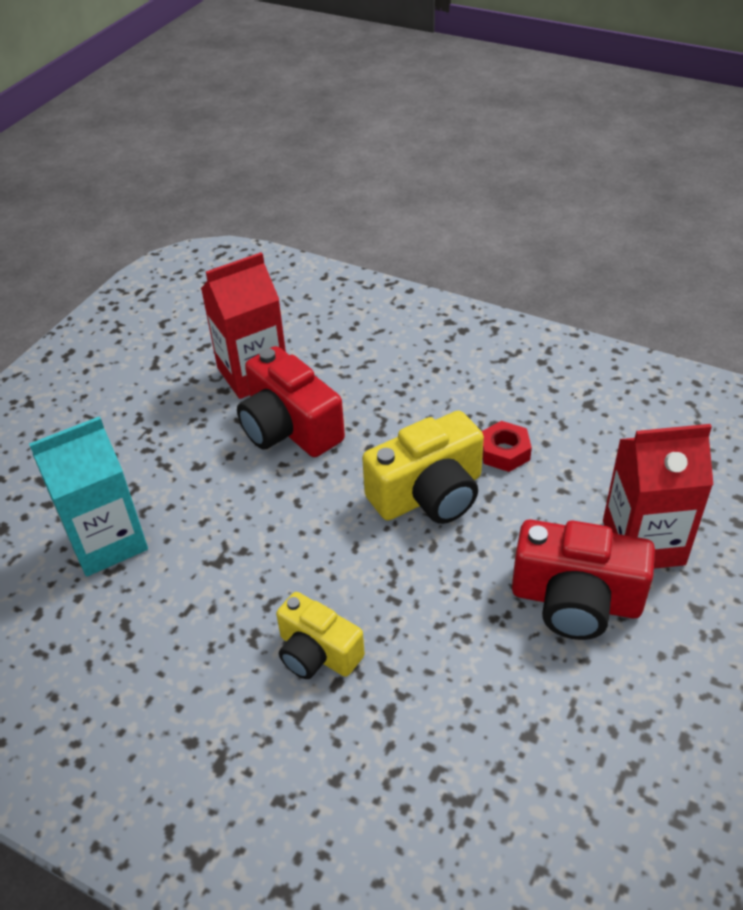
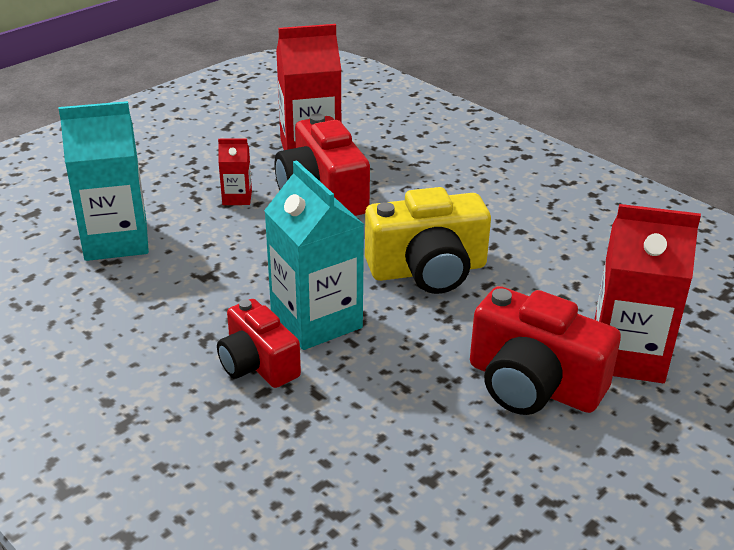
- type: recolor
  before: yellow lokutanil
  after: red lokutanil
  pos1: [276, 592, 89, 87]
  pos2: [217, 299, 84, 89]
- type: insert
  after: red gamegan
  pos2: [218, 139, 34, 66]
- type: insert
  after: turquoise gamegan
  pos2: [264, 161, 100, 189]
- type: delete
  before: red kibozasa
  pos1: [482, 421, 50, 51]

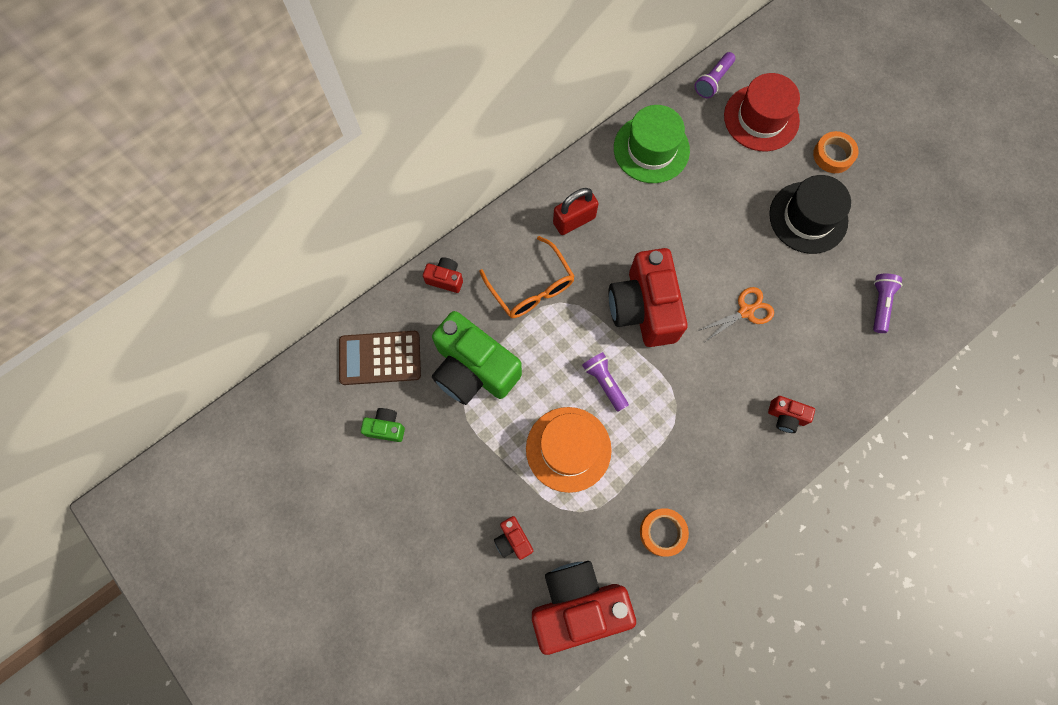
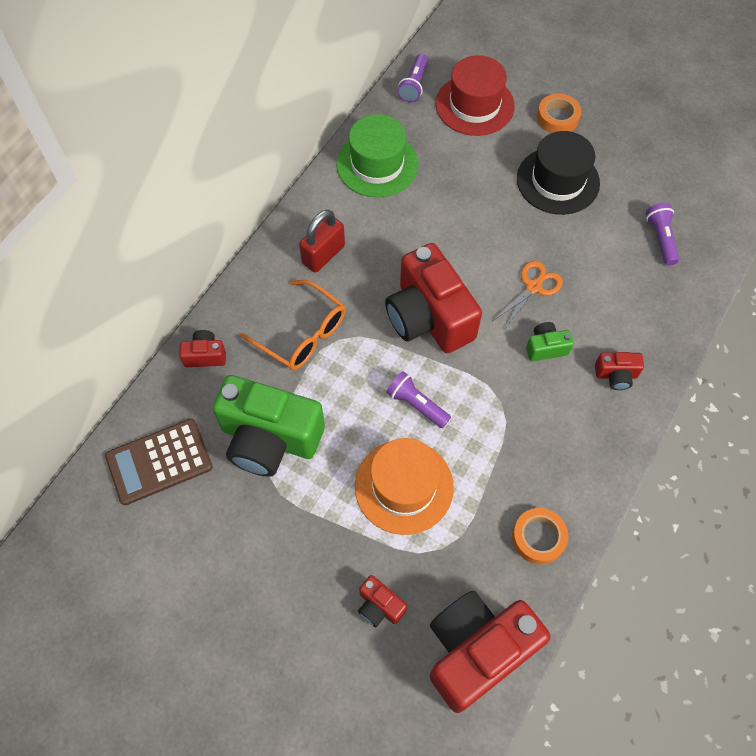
- type: move
  before: green lokutanil
  pos1: [361, 408, 44, 34]
  pos2: [526, 322, 48, 39]

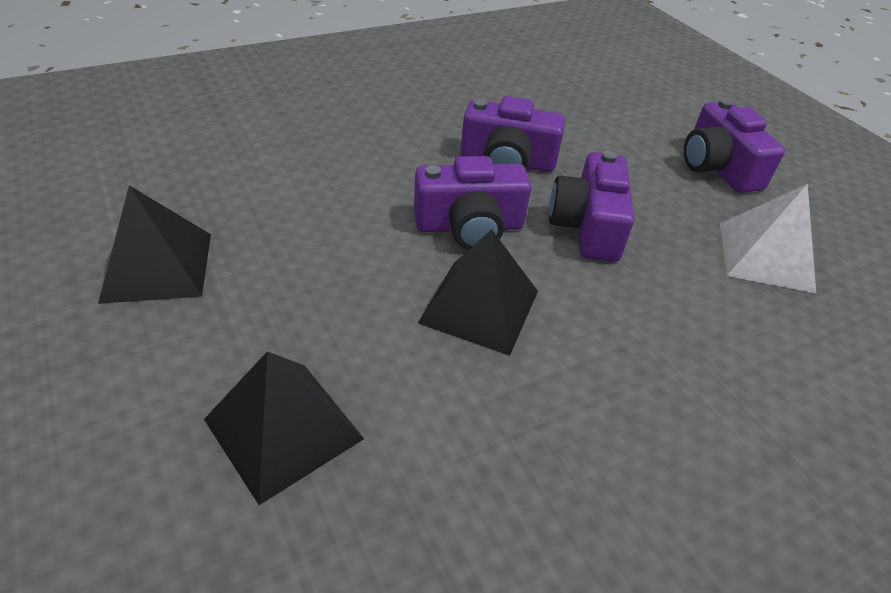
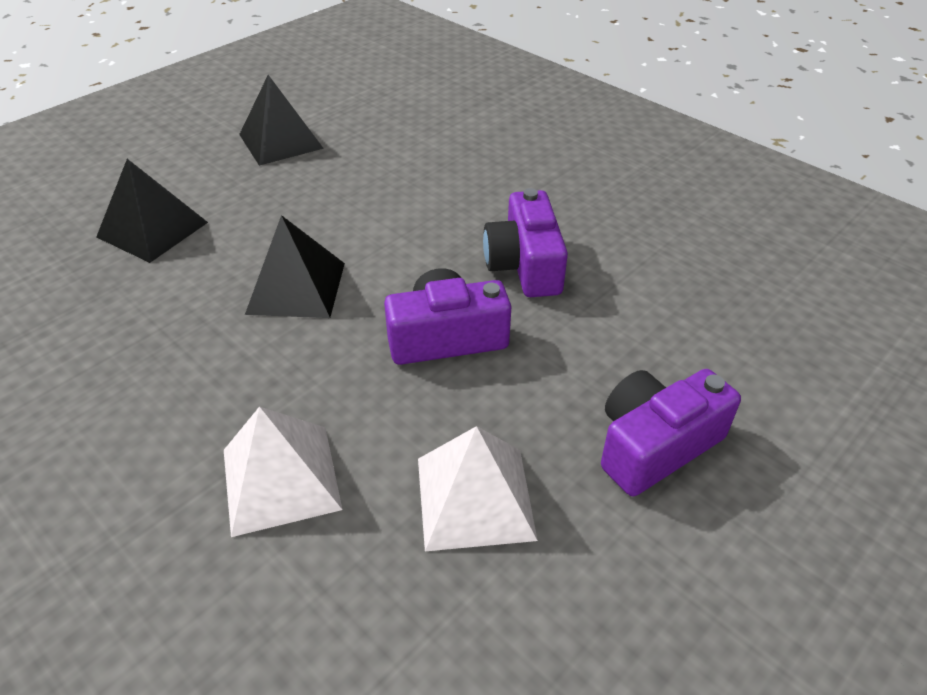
- type: insert
  after: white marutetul
  pos2: [224, 406, 119, 131]
- type: delete
  before: purple lokutanil
  pos1: [414, 156, 117, 93]

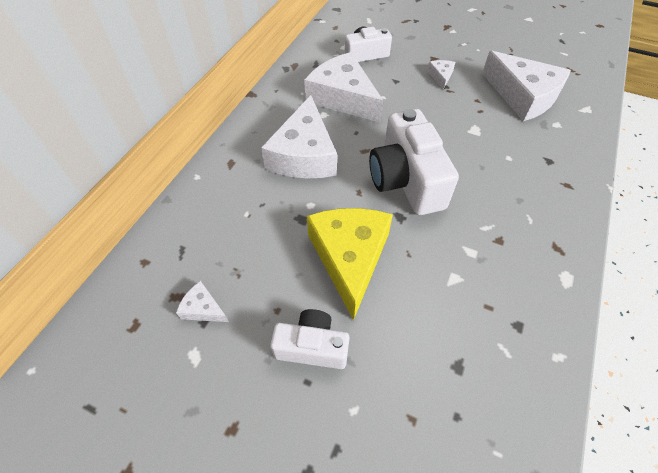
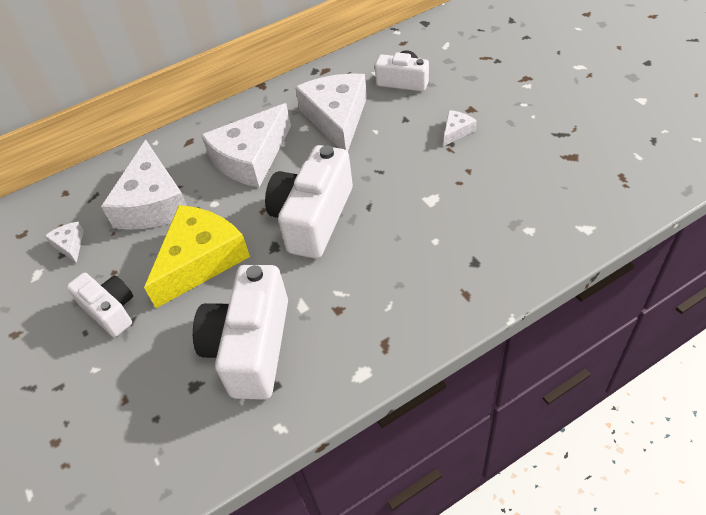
- type: move
  before: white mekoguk
  pos1: [482, 51, 89, 70]
  pos2: [101, 140, 86, 90]
- type: insert
  after: white lokutanil
  pos2: [193, 265, 95, 135]

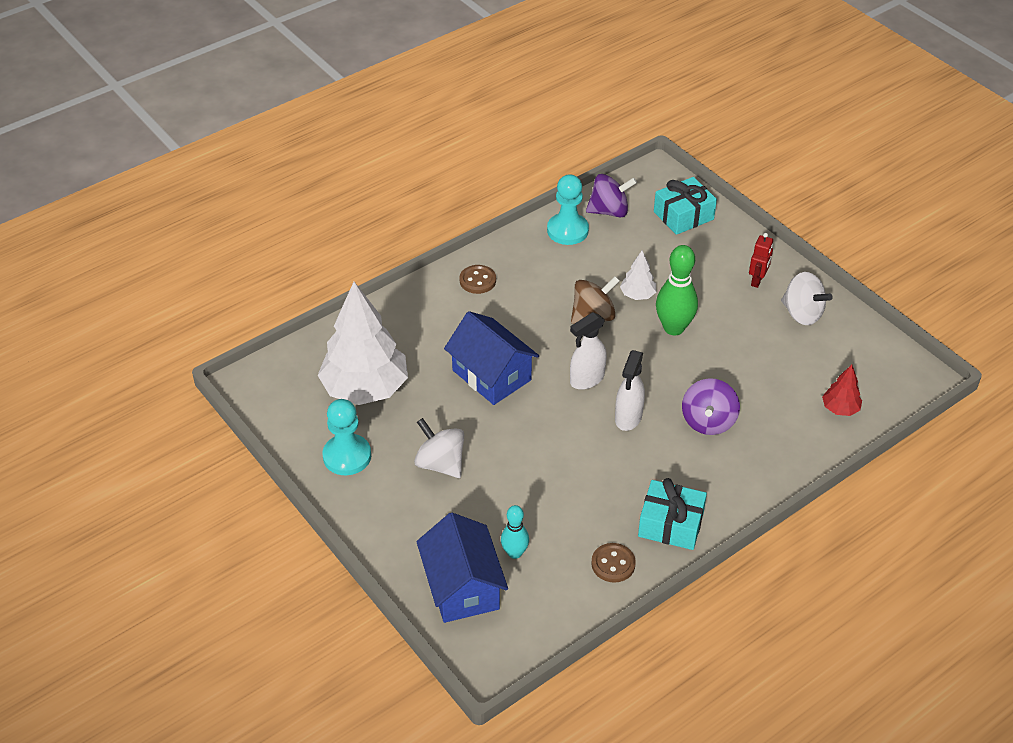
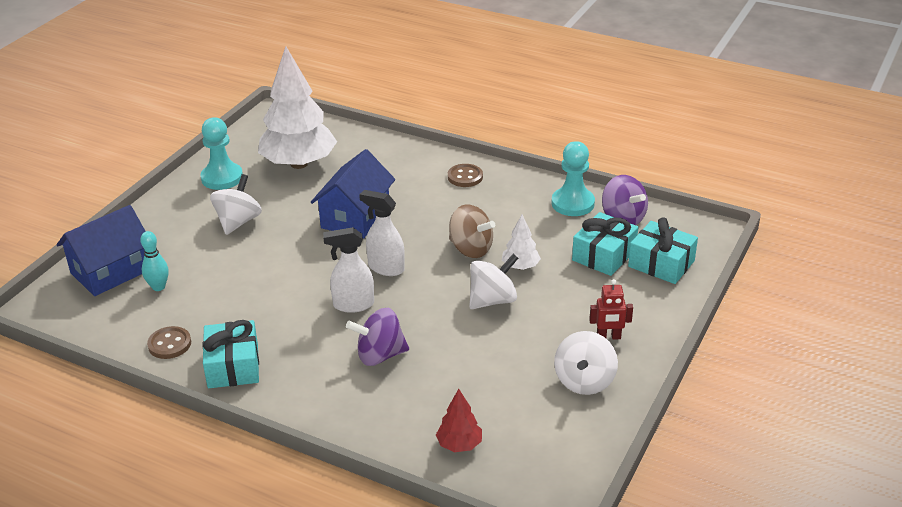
- type: replace
  before: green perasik
  after: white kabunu
  pos1: [656, 245, 42, 91]
  pos2: [469, 254, 49, 55]
- type: insert
  after: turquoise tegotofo
  pos2: [572, 212, 66, 64]

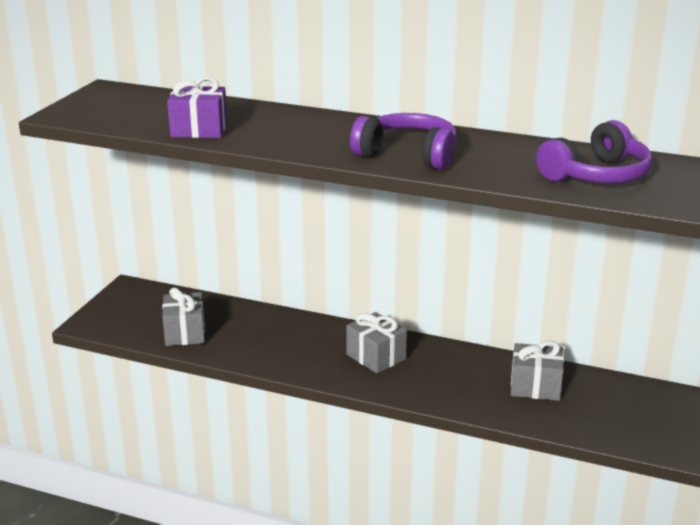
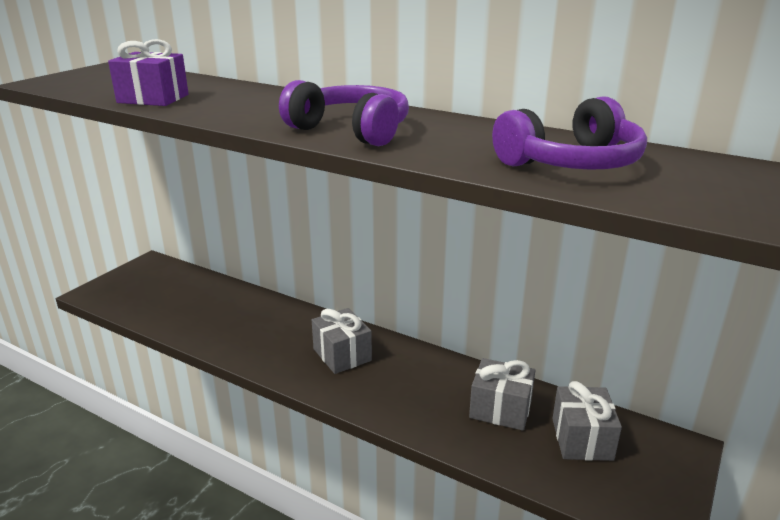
- type: move
  before: grey tegotofo
  pos1: [162, 287, 43, 59]
  pos2: [552, 381, 70, 80]

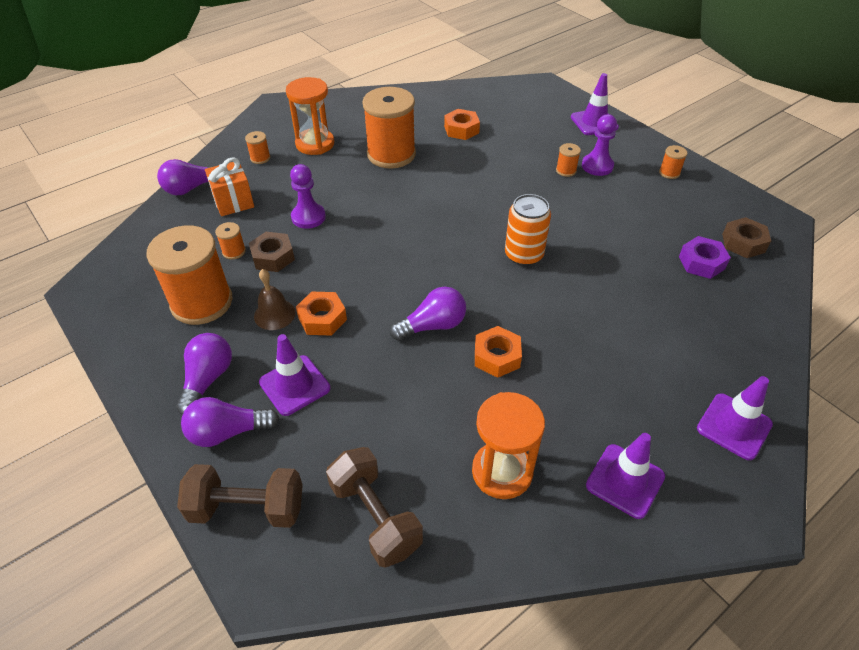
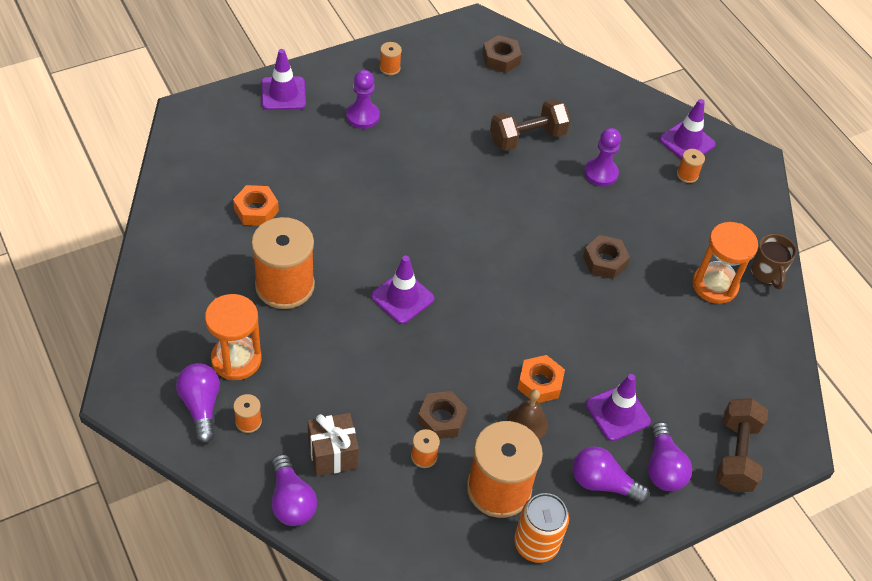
- type: move
  before: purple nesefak
  pos1: [390, 287, 76, 54]
  pos2: [176, 363, 44, 80]
- type: recolor
  before: orange tegotofo
  after: brown tegotofo
  pos1: [205, 157, 49, 59]
  pos2: [308, 413, 51, 63]
- type: move
  before: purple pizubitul
  pos1: [586, 433, 79, 86]
  pos2: [371, 256, 63, 68]
- type: move
  before: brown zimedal
  pos1: [326, 447, 97, 121]
  pos2: [490, 99, 80, 52]
- type: move
  before: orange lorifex
  pos1: [505, 194, 46, 72]
  pos2: [514, 493, 55, 70]
- type: recolor
  before: orange kibozasa
  after: brown kibozasa
  pos1: [475, 326, 47, 52]
  pos2: [583, 235, 47, 44]
- type: move
  before: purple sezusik
  pos1: [290, 164, 36, 65]
  pos2: [584, 128, 37, 58]
- type: move
  before: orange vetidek
  pos1: [556, 143, 25, 34]
  pos2: [677, 149, 28, 34]
- type: insert
  after: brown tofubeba
  pos2: [751, 234, 46, 55]
- type: delete
  before: purple kibozasa
  pos1: [679, 236, 52, 43]

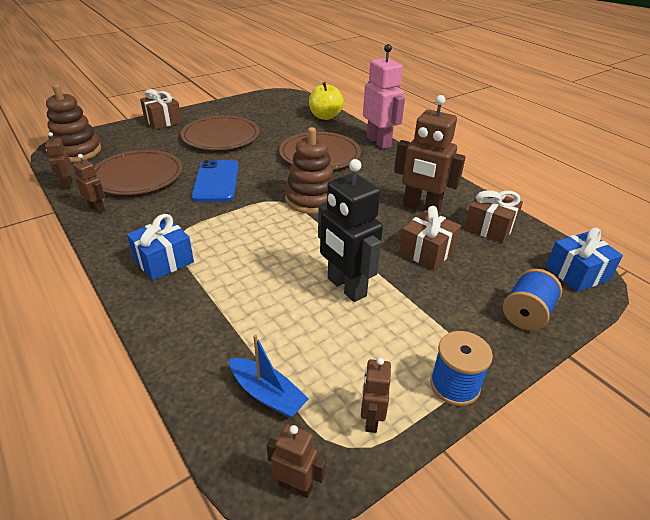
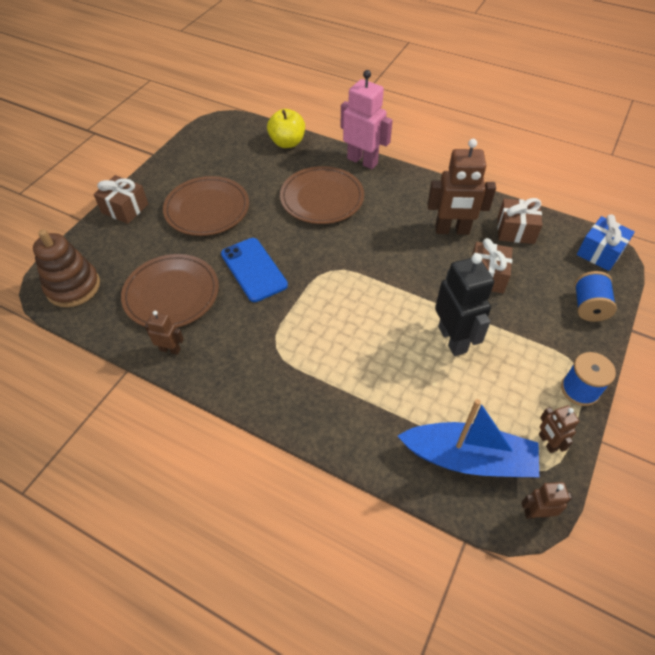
- type: resize
  before: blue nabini
  pos1: [229, 334, 80, 84]
  pos2: [398, 399, 141, 78]
  scale: 1.79
- type: rotate
  before: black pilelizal
  pos1: [318, 159, 65, 143]
  pos2: [435, 253, 59, 103]
  turn: -135
- type: delete
  before: brown pilelizal
  pos1: [45, 132, 28, 58]
- type: delete
  before: blue tegotofo
  pos1: [127, 214, 67, 66]
- type: delete
  before: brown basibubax
  pos1: [285, 127, 50, 87]

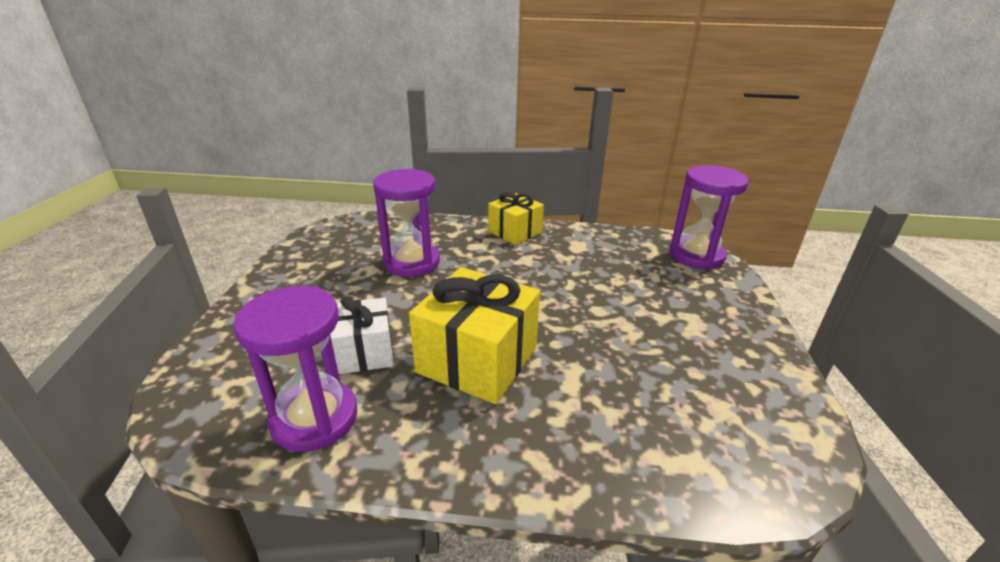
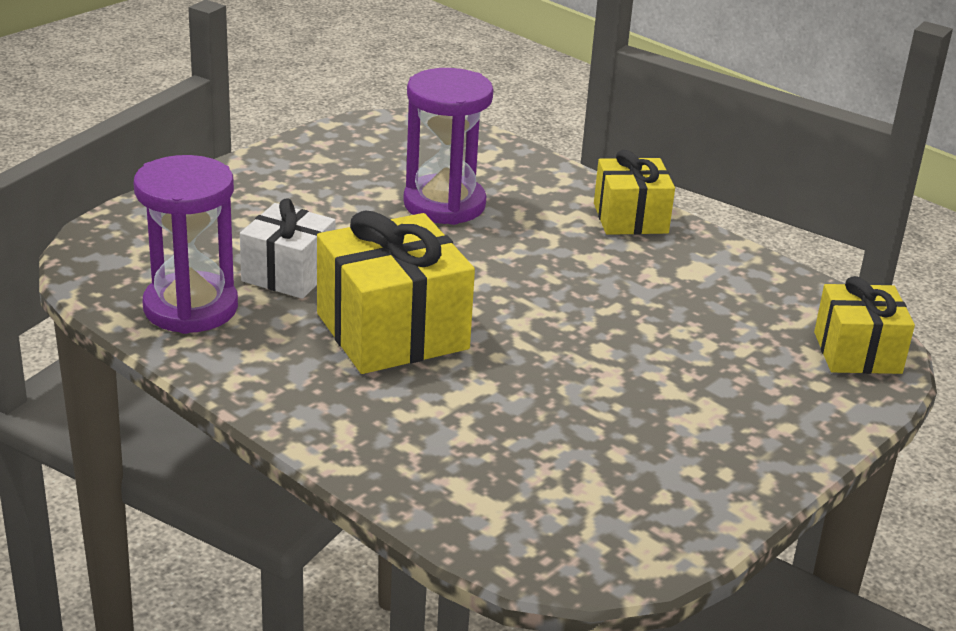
- type: replace
  before: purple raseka
  after: yellow tegotofo
  pos1: [669, 165, 80, 105]
  pos2: [814, 276, 101, 98]

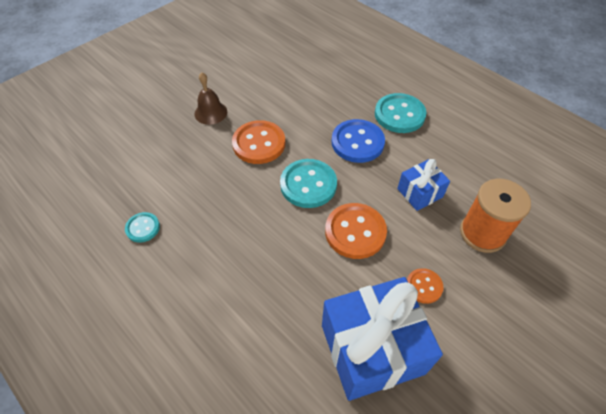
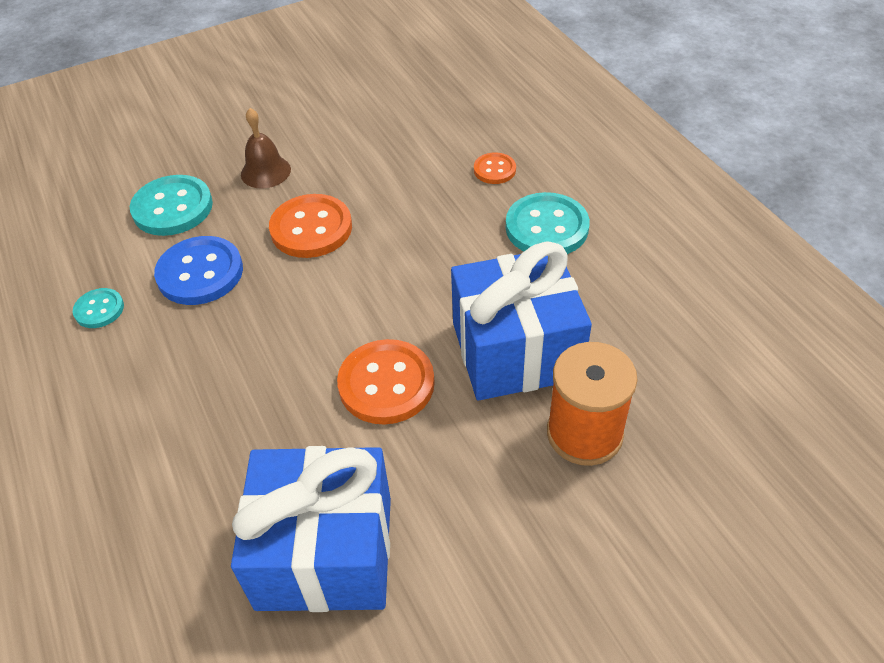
- type: move
  before: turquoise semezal
  pos1: [280, 159, 57, 49]
  pos2: [130, 175, 83, 61]
- type: move
  before: blue semezal
  pos1: [331, 119, 54, 44]
  pos2: [154, 236, 89, 69]
- type: resize
  before: blue tegotofo
  pos1: [397, 159, 53, 52]
  pos2: [451, 241, 141, 159]
  scale: 1.95
- type: move
  before: orange semezal
  pos1: [407, 268, 37, 36]
  pos2: [474, 152, 42, 32]

